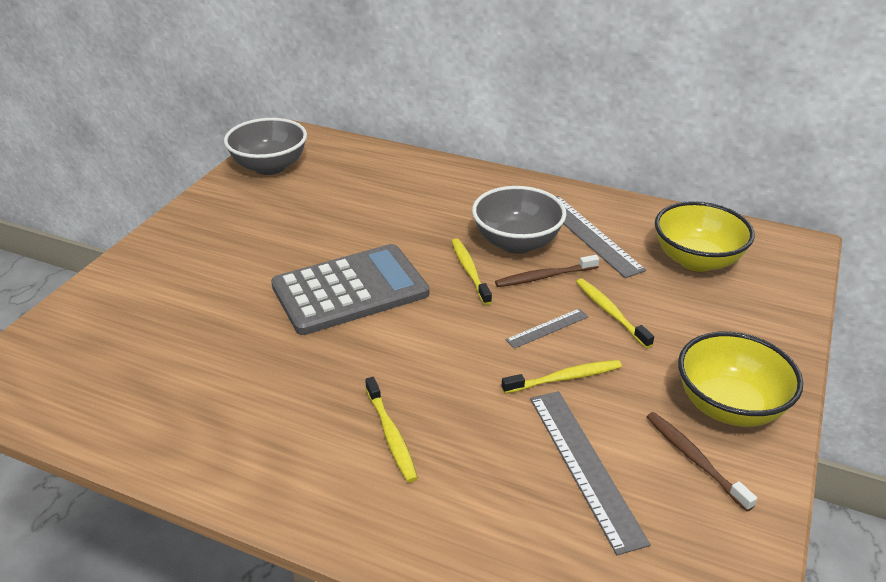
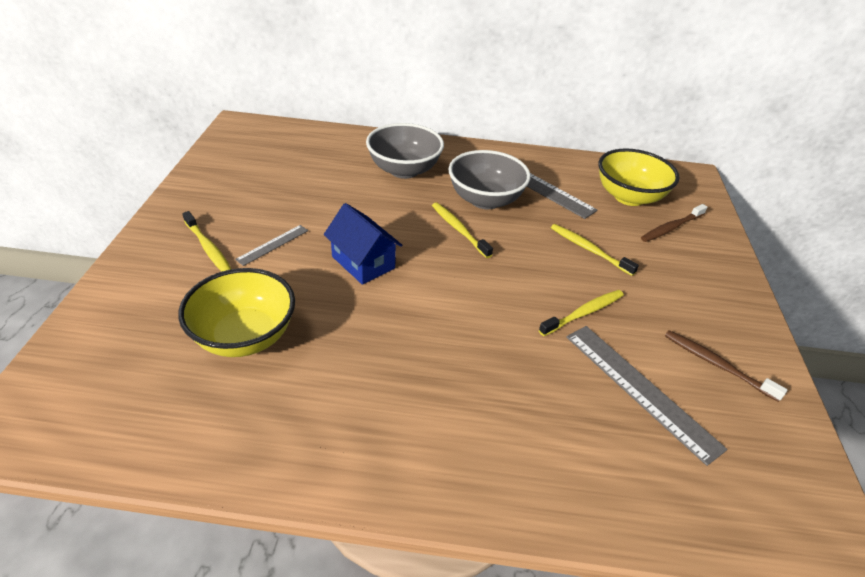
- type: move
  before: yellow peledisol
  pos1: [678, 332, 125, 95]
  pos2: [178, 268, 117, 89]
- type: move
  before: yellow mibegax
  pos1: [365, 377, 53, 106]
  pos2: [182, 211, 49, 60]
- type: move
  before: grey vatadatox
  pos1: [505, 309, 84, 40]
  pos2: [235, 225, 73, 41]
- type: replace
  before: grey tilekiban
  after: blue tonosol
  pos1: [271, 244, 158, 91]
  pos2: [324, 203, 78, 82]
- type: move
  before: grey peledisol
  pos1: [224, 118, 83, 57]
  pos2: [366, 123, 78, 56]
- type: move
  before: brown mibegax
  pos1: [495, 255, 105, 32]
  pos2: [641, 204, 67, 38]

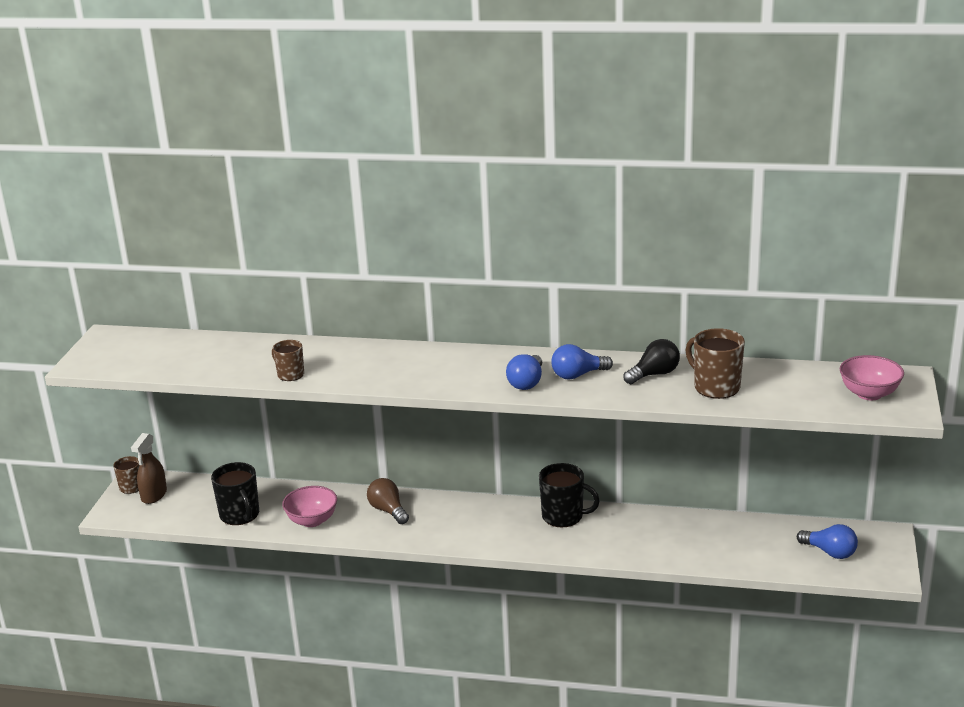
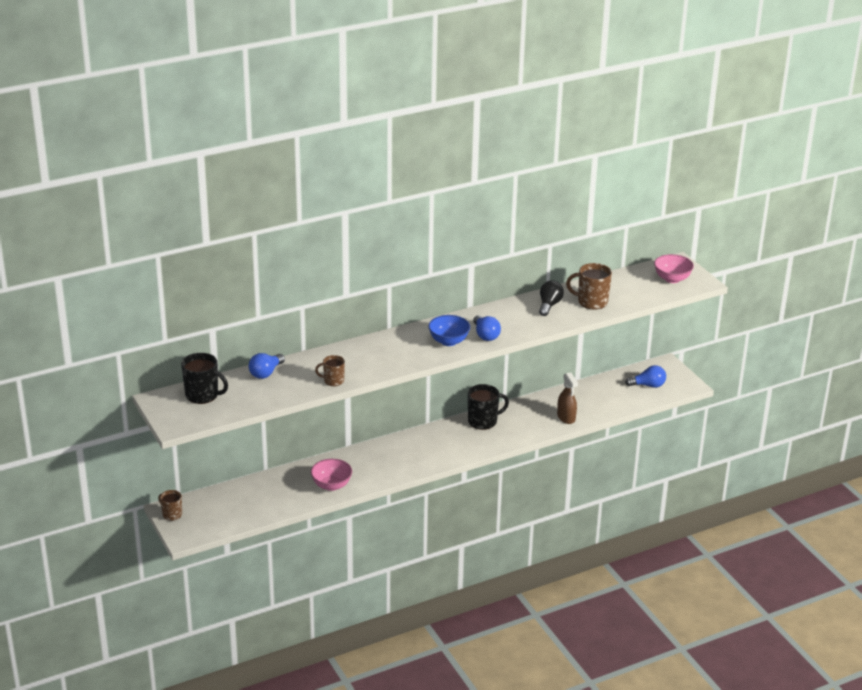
- type: move
  before: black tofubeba
  pos1: [211, 462, 48, 63]
  pos2: [181, 353, 47, 51]
- type: move
  before: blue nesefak
  pos1: [551, 344, 62, 36]
  pos2: [249, 353, 36, 26]
- type: insert
  after: blue peledisol
  pos2: [428, 315, 42, 31]
- type: move
  before: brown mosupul
  pos1: [131, 433, 36, 71]
  pos2: [557, 372, 21, 52]
- type: delete
  before: brown nesefak
  pos1: [367, 478, 42, 46]

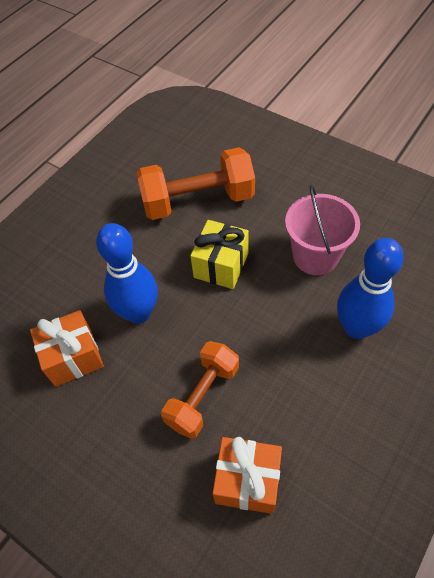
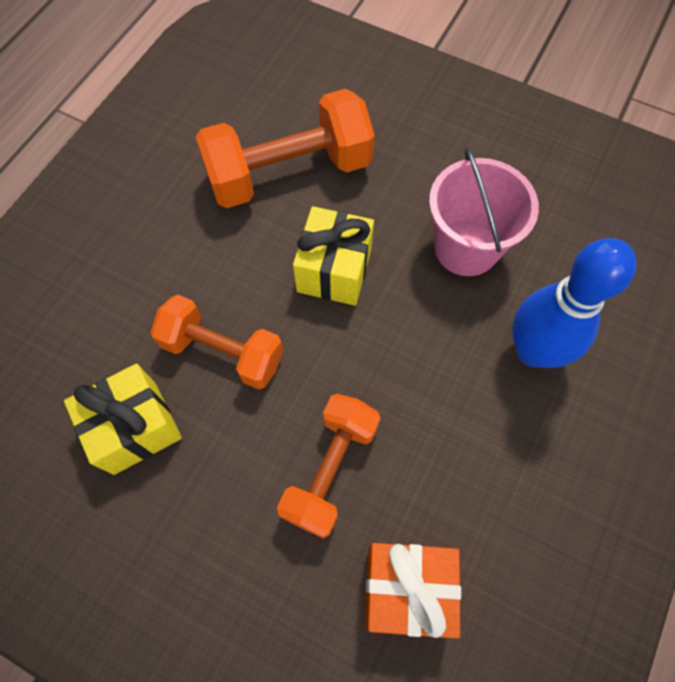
- type: recolor
  before: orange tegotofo
  after: yellow tegotofo
  pos1: [30, 310, 74, 77]
  pos2: [64, 364, 118, 111]
- type: replace
  before: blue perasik
  after: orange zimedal
  pos1: [96, 223, 62, 101]
  pos2: [150, 295, 133, 95]

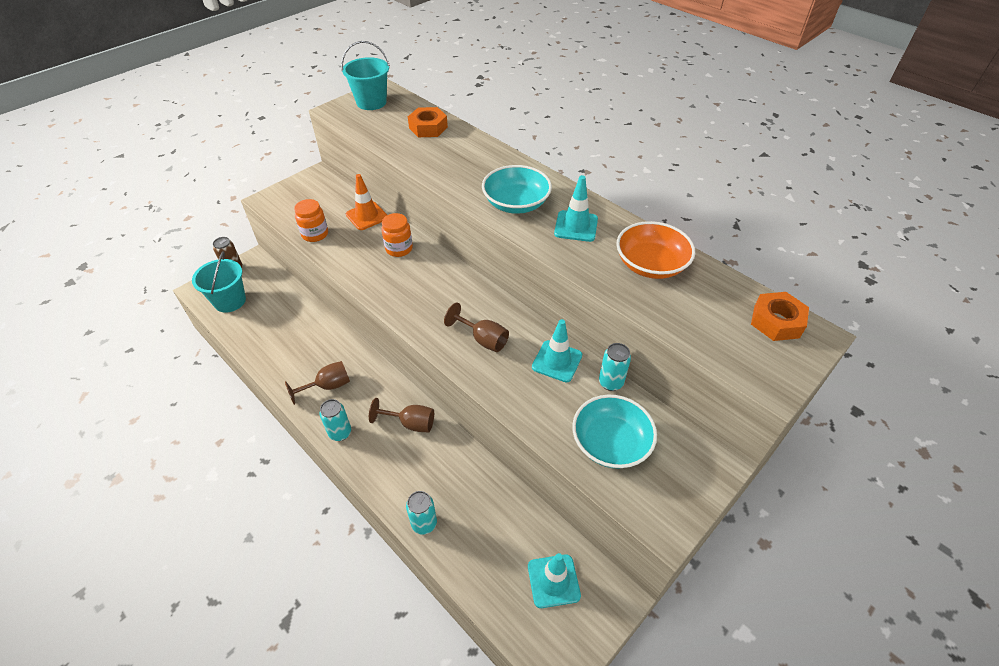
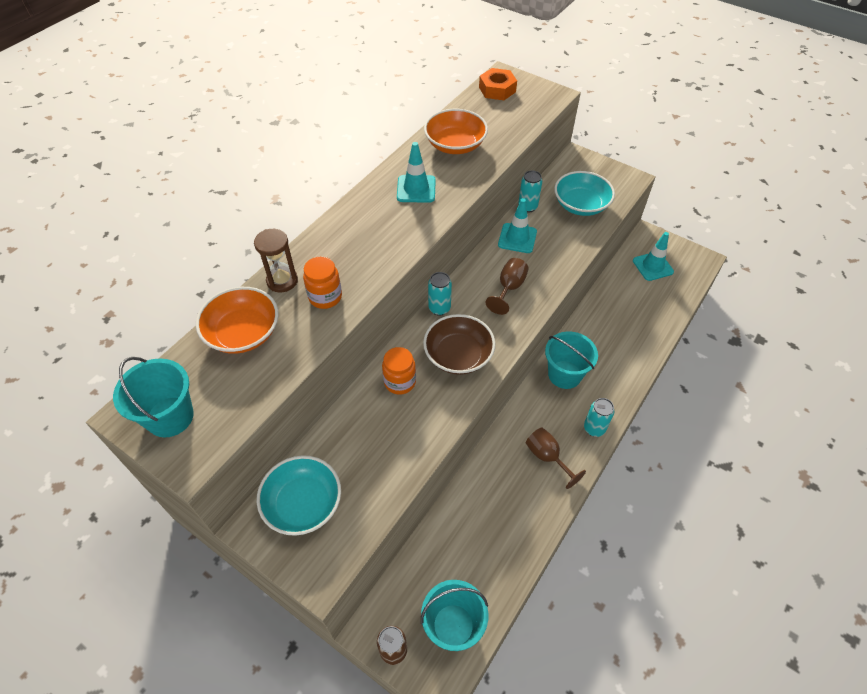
- type: replace
  before: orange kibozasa
  after: orange peledisol
  pos1: [408, 107, 40, 30]
  pos2: [196, 287, 82, 67]
- type: insert
  after: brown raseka
  pos2: [254, 229, 44, 64]
- type: move
  before: turquoise peledisol
  pos1: [482, 165, 70, 49]
  pos2: [257, 455, 84, 81]
- type: move
  before: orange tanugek
  pos1: [294, 199, 34, 43]
  pos2: [303, 257, 39, 52]
- type: insert
  after: brown peledisol
  pos2: [423, 314, 72, 61]
- type: move
  before: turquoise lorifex
  pos1: [406, 491, 31, 44]
  pos2: [428, 272, 24, 44]
- type: replace
  before: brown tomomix
  after: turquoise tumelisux
  pos1: [369, 398, 65, 35]
  pos2: [545, 331, 53, 58]
- type: delete
  before: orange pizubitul
  pos1: [346, 174, 41, 56]

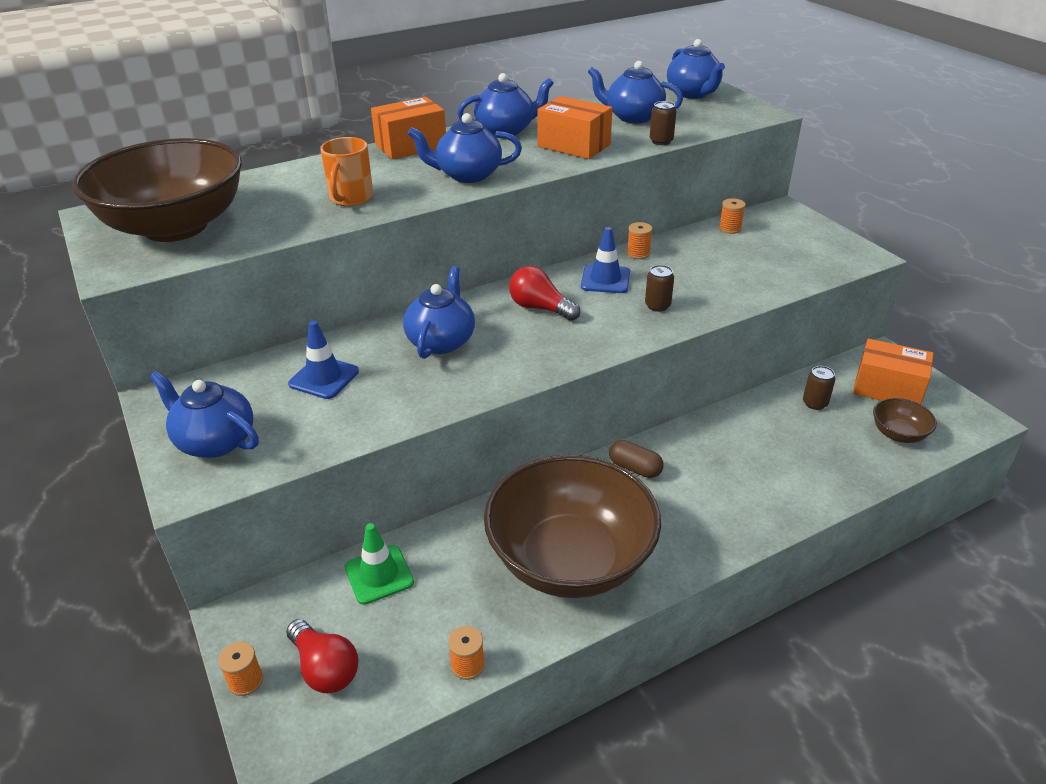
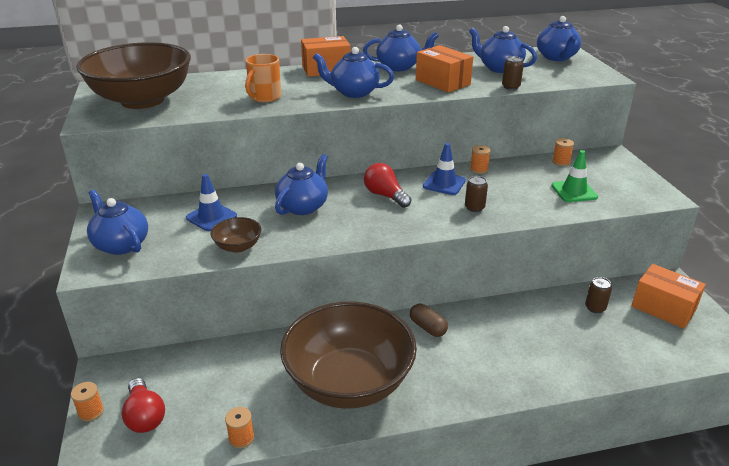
- type: move
  before: brown peledisol
  pos1: [873, 398, 64, 45]
  pos2: [210, 217, 52, 36]
- type: move
  before: green pizubitul
  pos1: [345, 523, 69, 82]
  pos2: [551, 150, 47, 52]

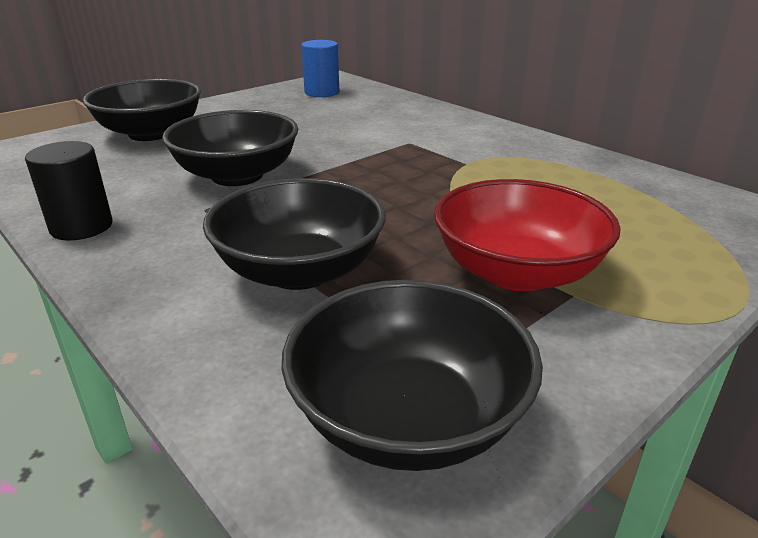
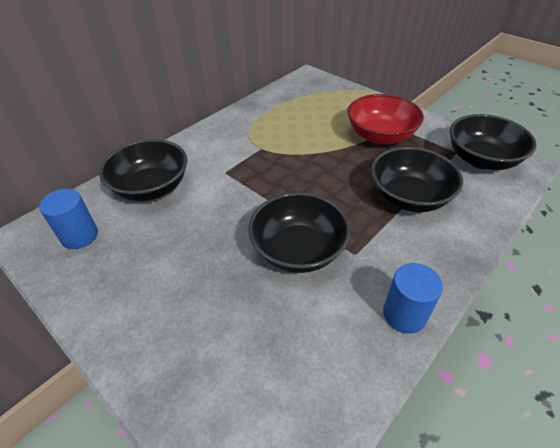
- type: move
  before: black peledisol
  pos1: [83, 79, 118, 62]
  pos2: [99, 139, 88, 62]
- type: recolor
  before: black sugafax
  after: blue sugafax
  pos1: [25, 141, 88, 100]
  pos2: [383, 263, 60, 71]

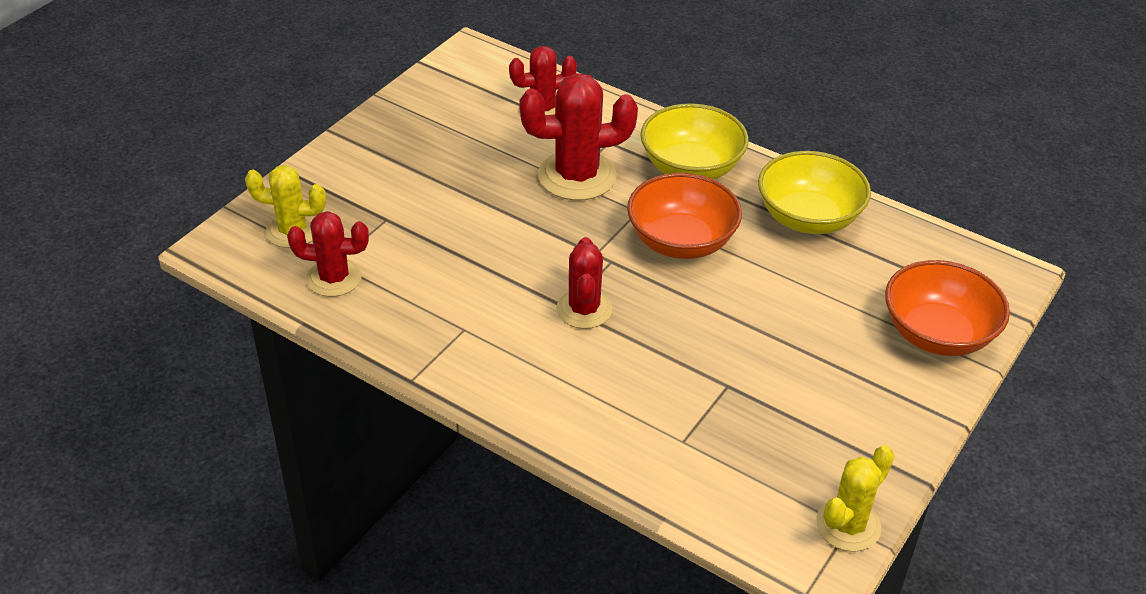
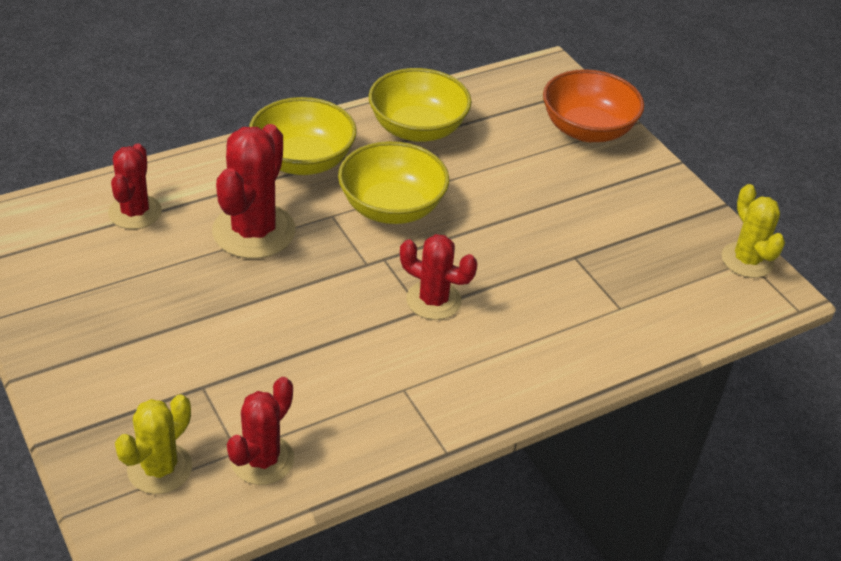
- type: recolor
  before: orange peledisol
  after: yellow peledisol
  pos1: [627, 173, 115, 86]
  pos2: [338, 141, 111, 83]

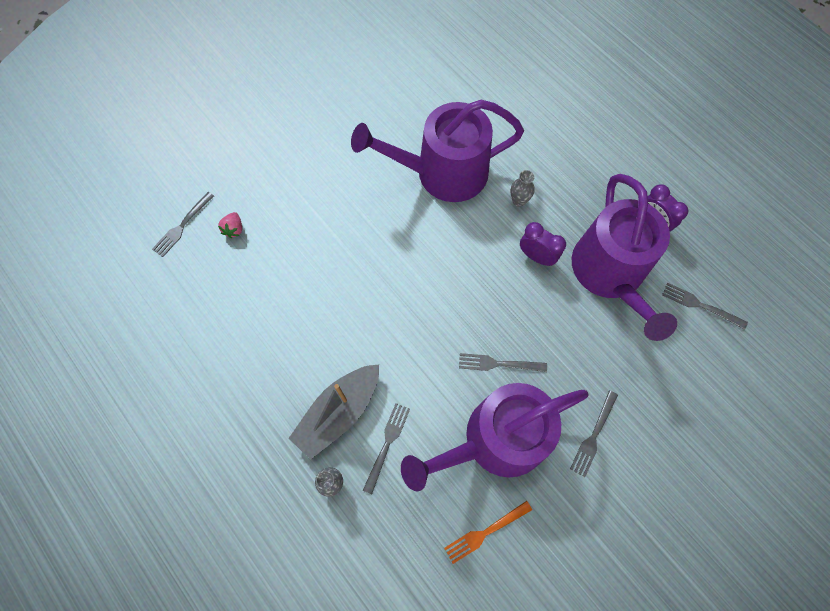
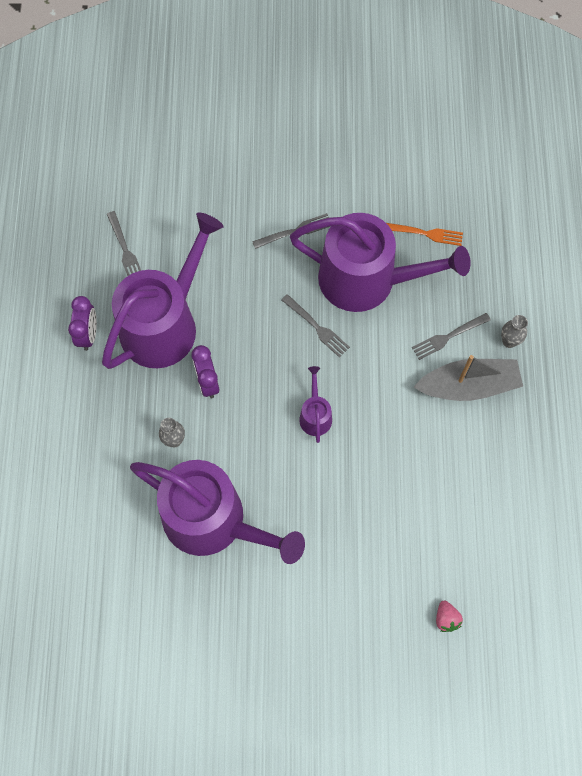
- type: insert
  after: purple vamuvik
  pos2: [299, 366, 33, 77]
- type: rotate
  before: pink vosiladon
  pos1: [218, 212, 24, 26]
  pos2: [436, 601, 27, 31]
  turn: 120
- type: delete
  before: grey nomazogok
  pos1: [152, 192, 62, 65]

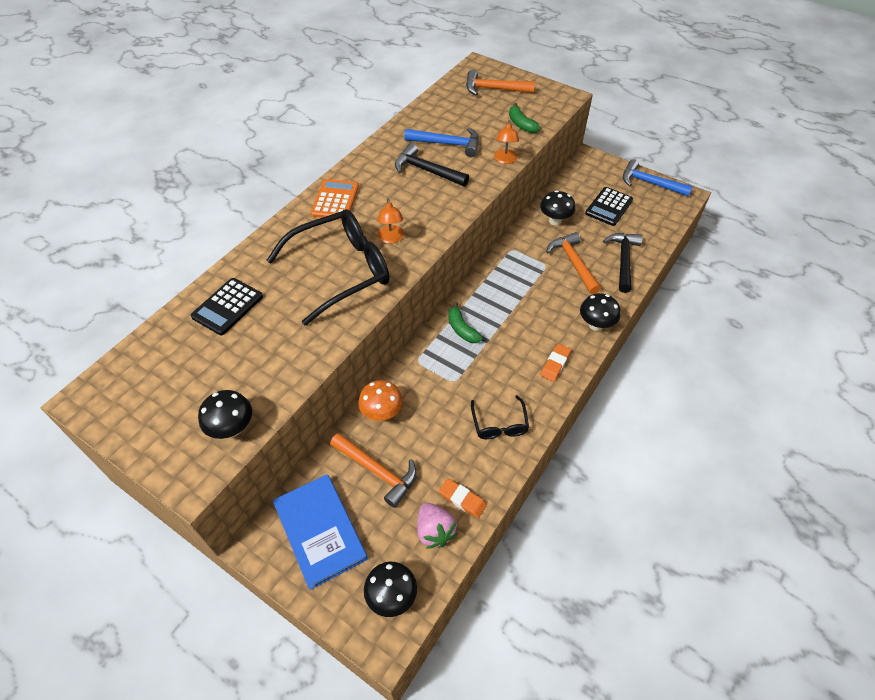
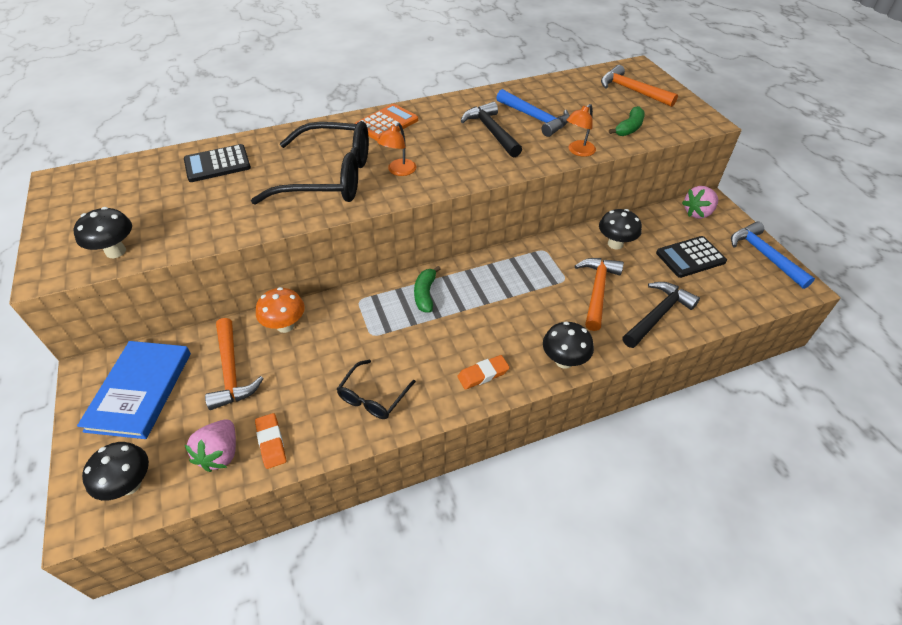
- type: rotate
  before: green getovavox
  pos1: [509, 103, 31, 30]
  pos2: [609, 106, 36, 30]
  turn: -150
- type: insert
  after: pink vosiladon
  pos2: [682, 186, 36, 33]

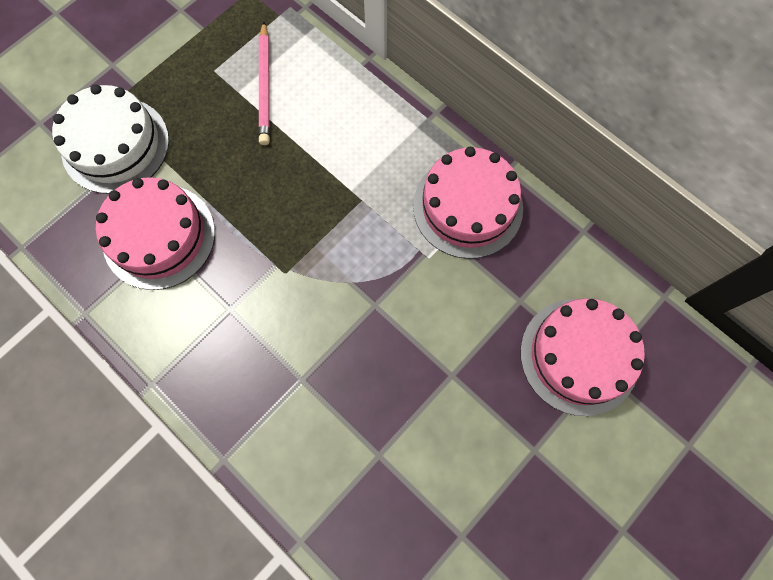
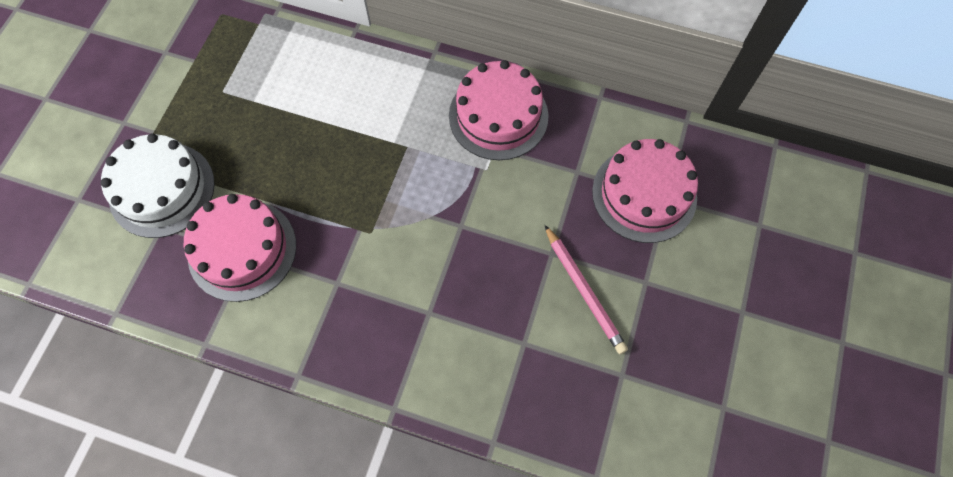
- type: move
  before: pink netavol
  pos1: [258, 22, 12, 123]
  pos2: [545, 225, 83, 129]

